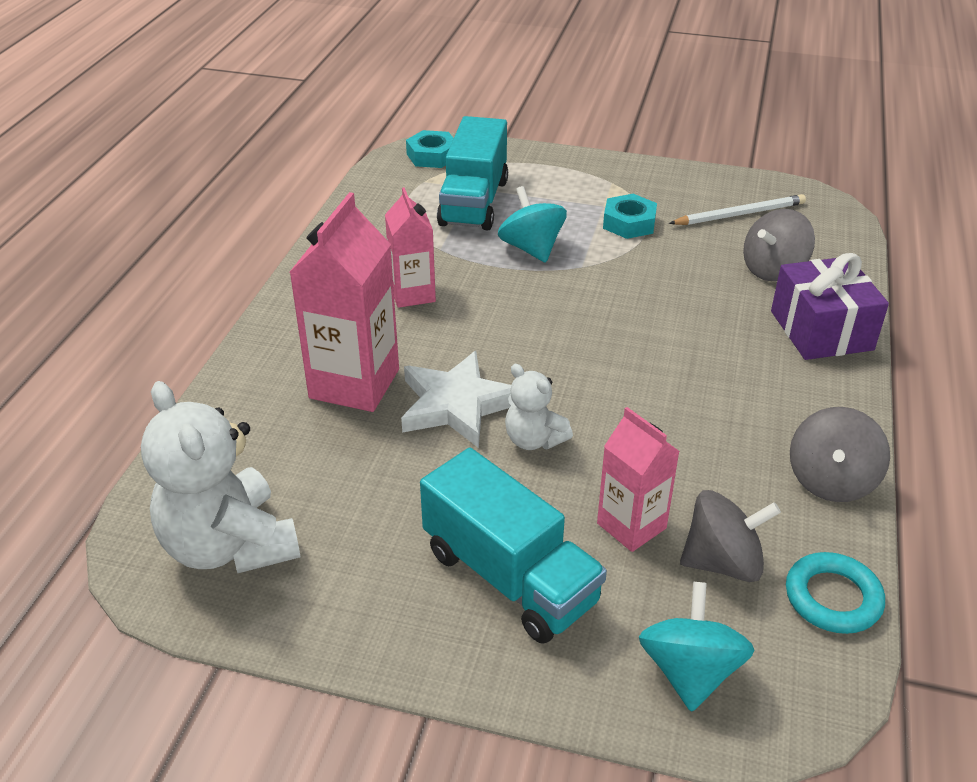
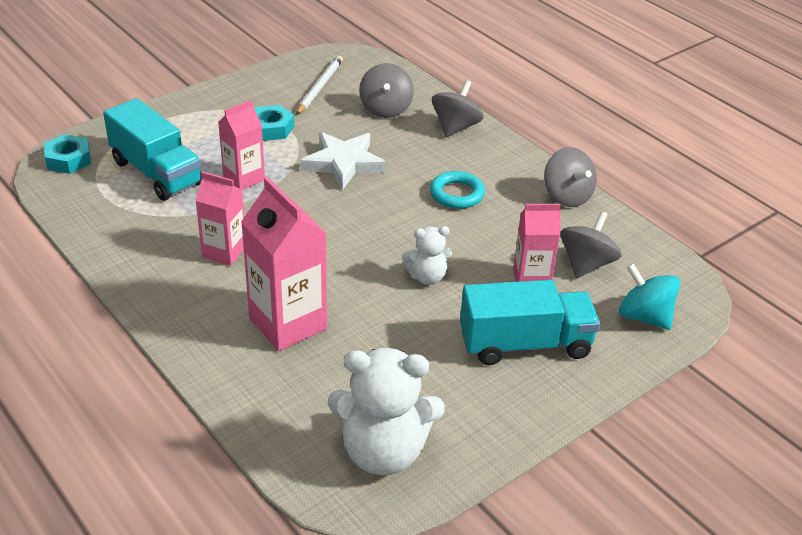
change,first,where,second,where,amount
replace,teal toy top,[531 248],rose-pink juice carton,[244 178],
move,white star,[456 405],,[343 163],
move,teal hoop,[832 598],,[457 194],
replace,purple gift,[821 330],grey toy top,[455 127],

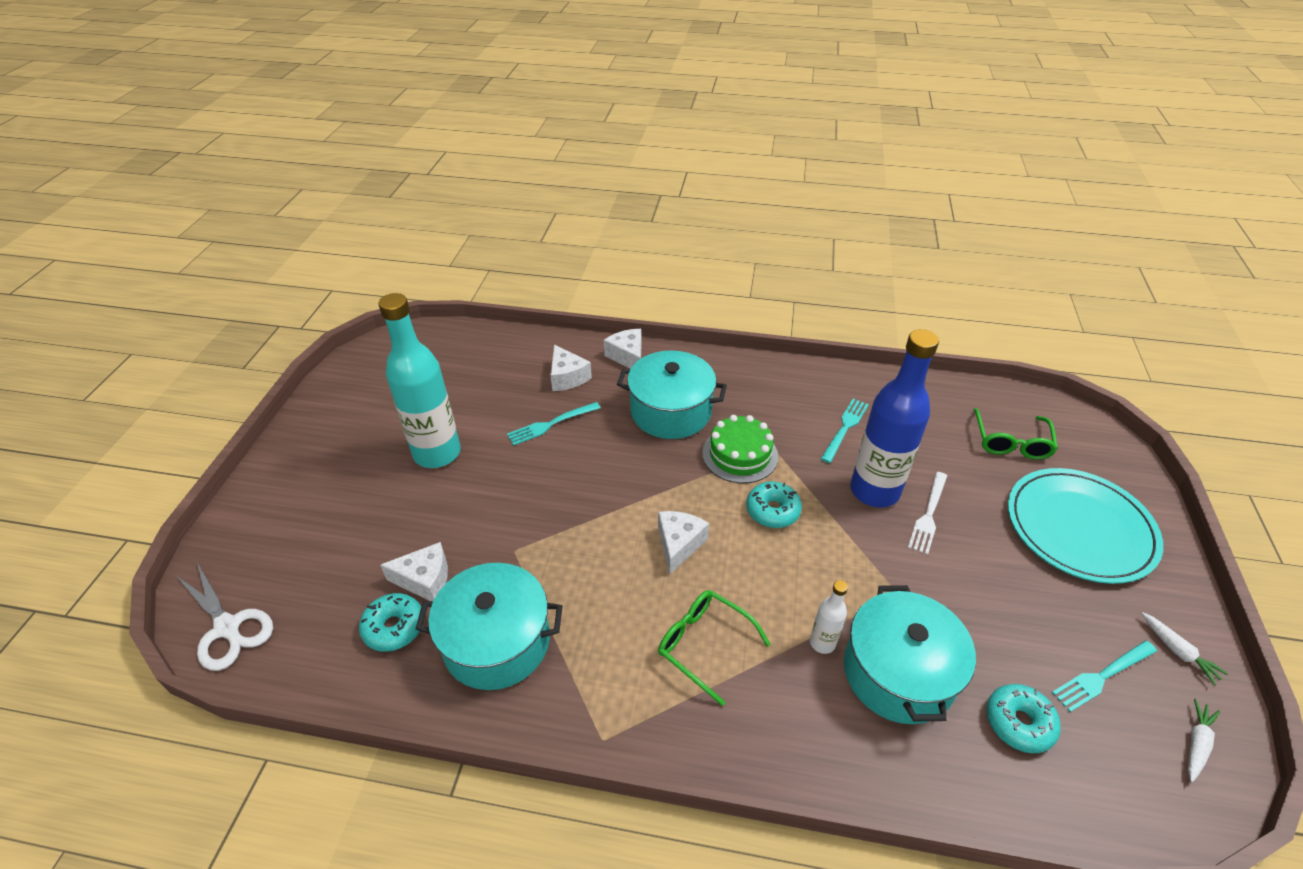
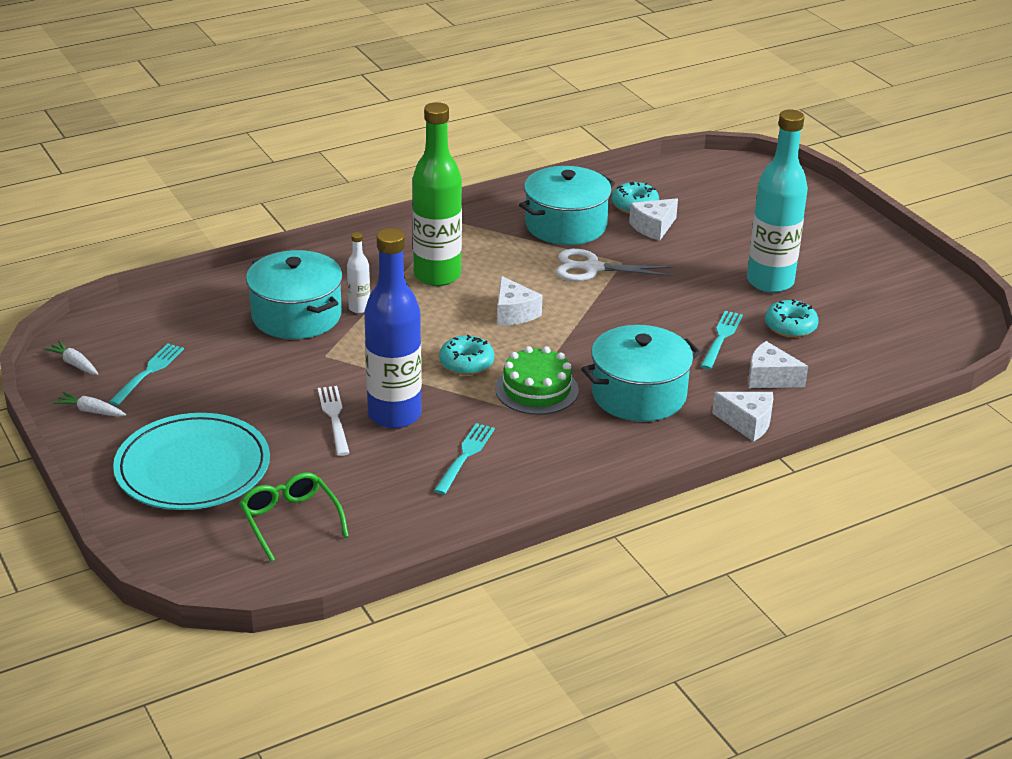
change,first,where,second,where,amount
rotate,white carrot,[1196 744],,[74 364],135 degrees clockwise
replace,leaf-green spectacles,[704 644],leaf-green flask,[437 275],
rotate,teal table fork,[845 428],,[465 456],150 degrees counterclockwise
move,white scissors,[228 628],,[591 268],
move,teal donut,[1018 723],,[790 326],

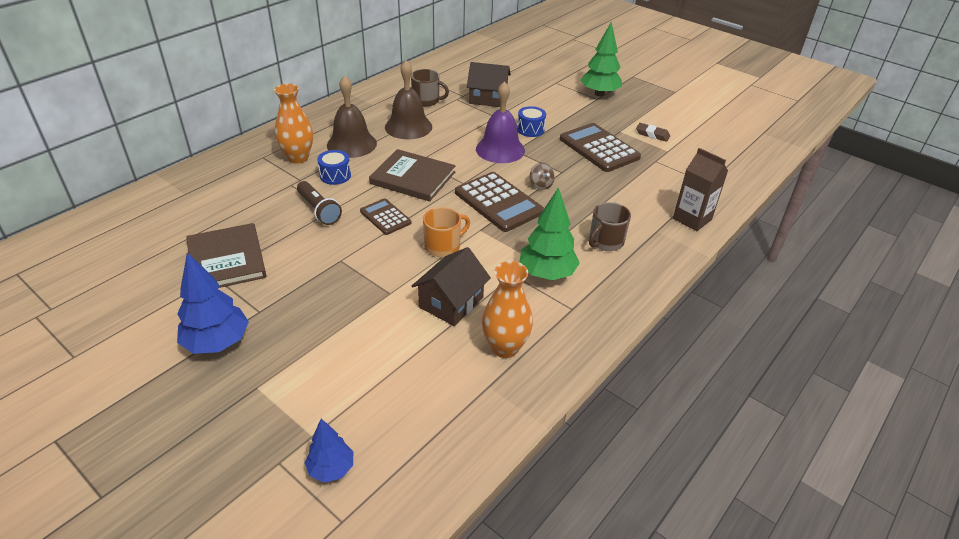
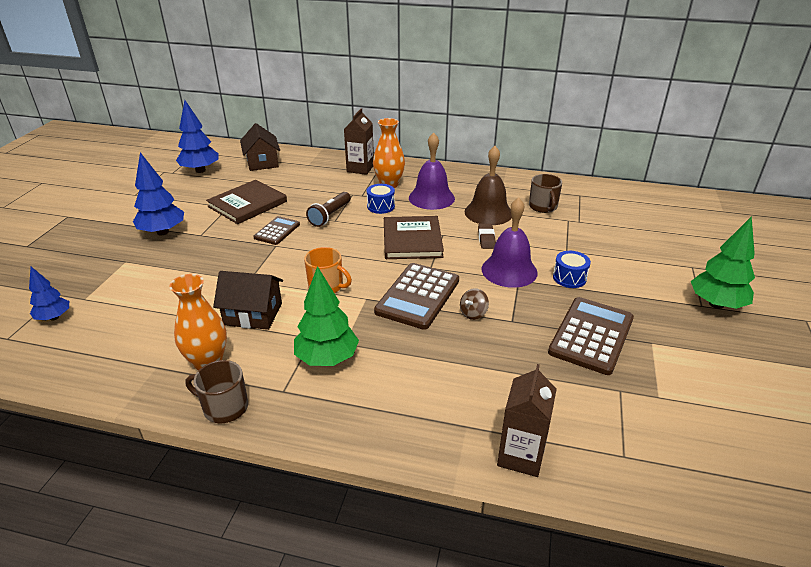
change,first,where,second,where,amount
insert,,,royal blue toy tree,[200 170],
move,brown tea mug,[605 241],,[224 407],
move,brown house,[488 98],,[262 162],
move,brown adding machine,[385 217],,[277 231],
insert,,,brown juice carton,[360 168],
recolor,brown hand bell,[351 144],purple hand bell,[431 198],
move,brown pencil eraser,[652 135],,[486 239],

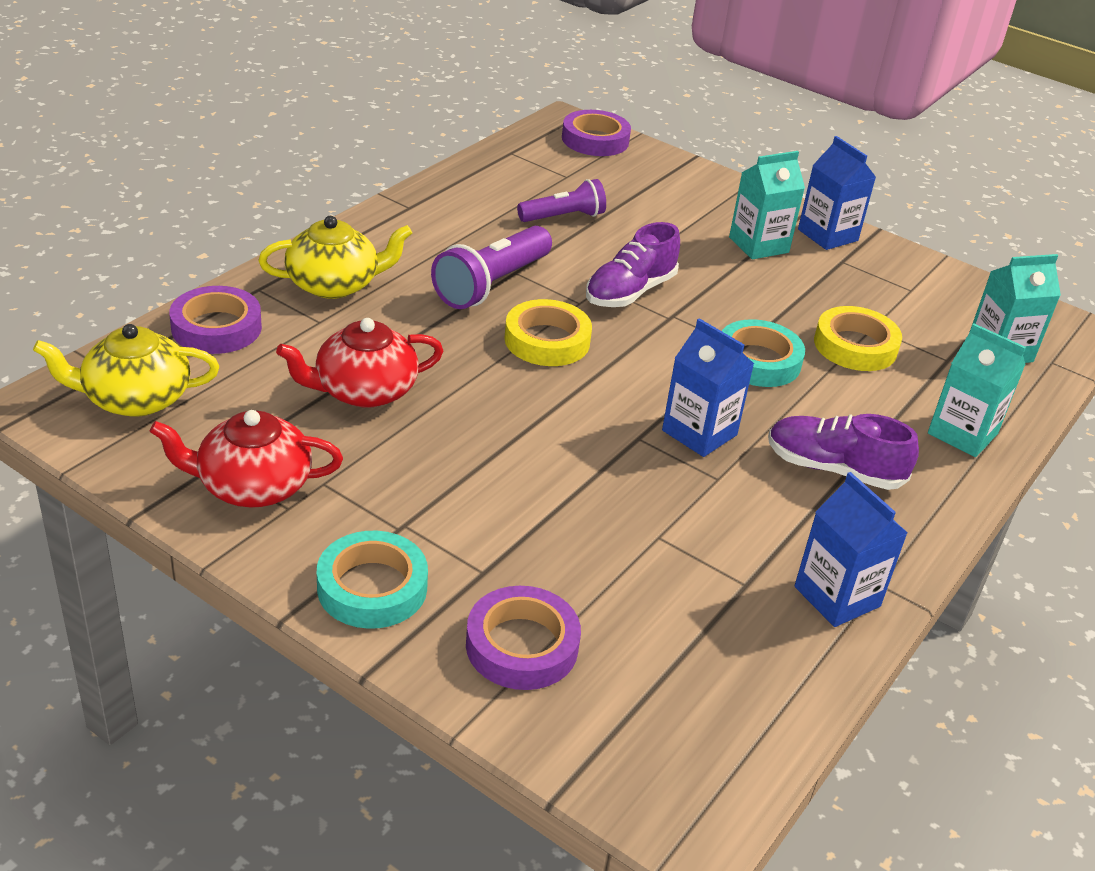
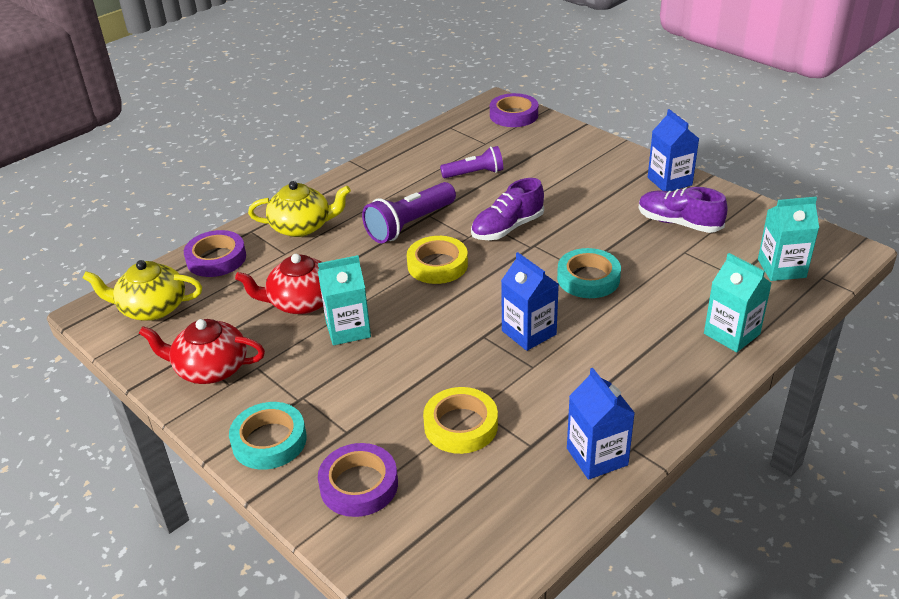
change,first,where,second,where,amount
move,teal juice carton,[758 245],,[348 329],
move,golden sticky tape,[855 346],,[461 425],
move,purple sneaker,[833 469],,[679 223],

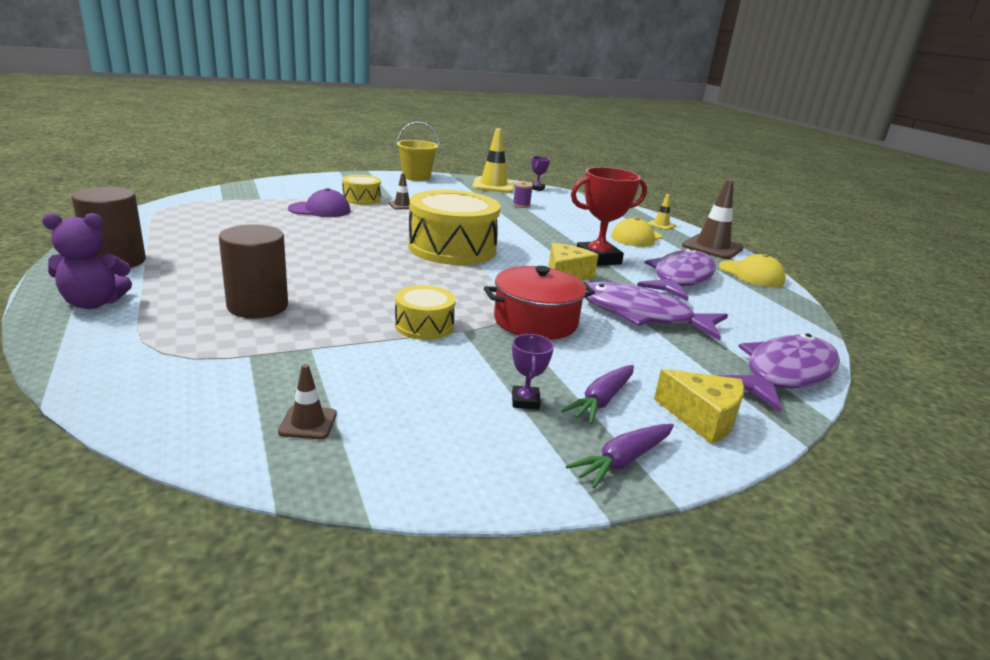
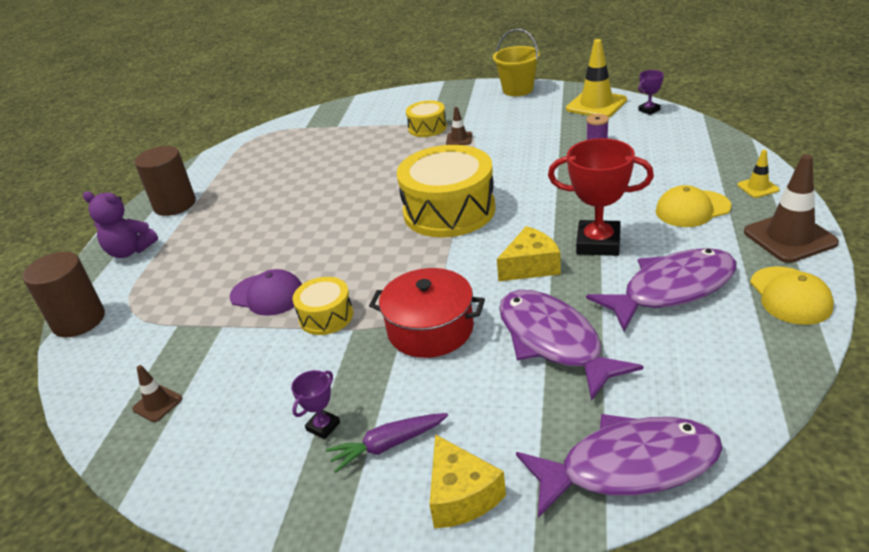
change,first,where,second,where,amount
move,brown solid cylinder,[258 306],,[79 320],
move,purple cap,[320 210],,[267 295],
delete,purple carrot,[623 461],,,

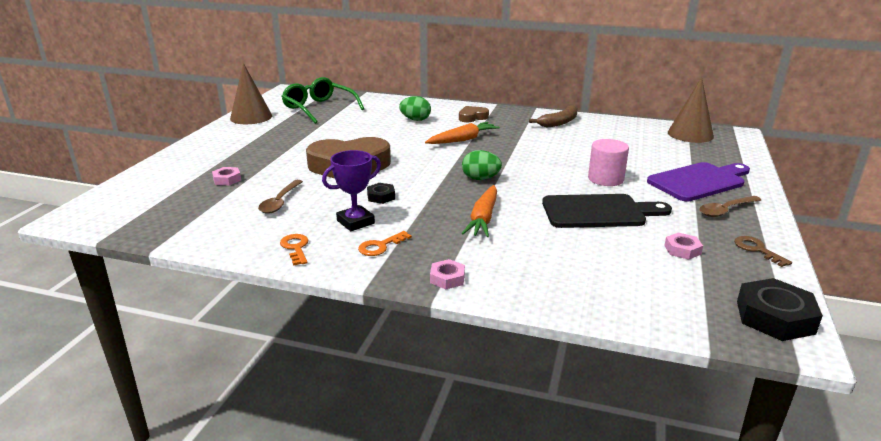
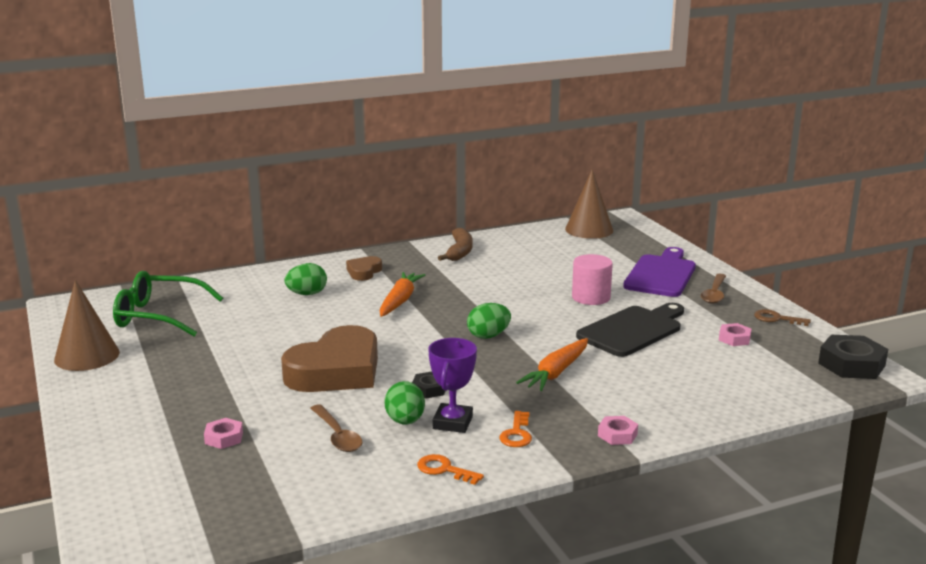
change,first,where,second,where,amount
insert,,,leaf-green toy egg,[405 421],
rotate,orange-coloured carrot,[483 218],,[556 372],60 degrees clockwise

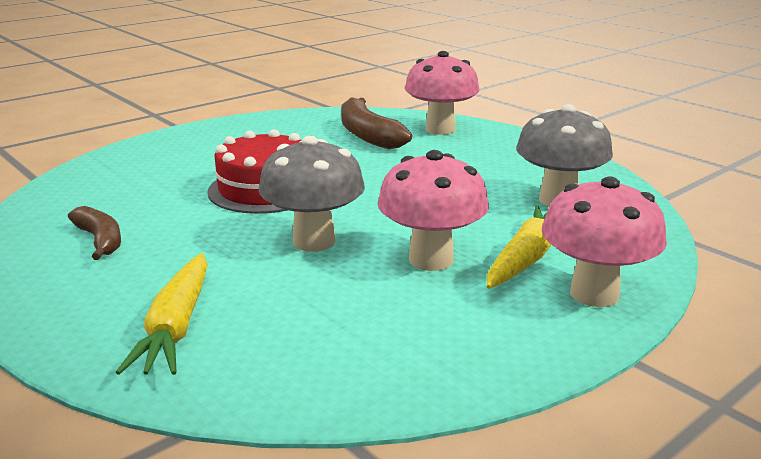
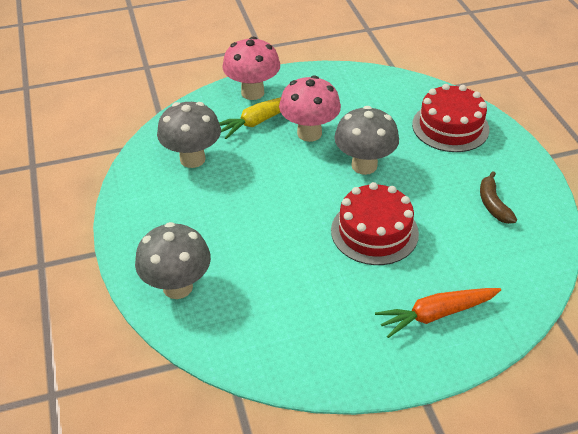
change,first,where,second,where,amount
recolor,rose-pink toadstool,[440 129],grey toadstool,[177 287],
insert,,,orange-coloured carrot,[436 314],
replace,golden carrot,[176 326],scarlet gateau,[450 127],
delete,brown banana,[367 135],,,

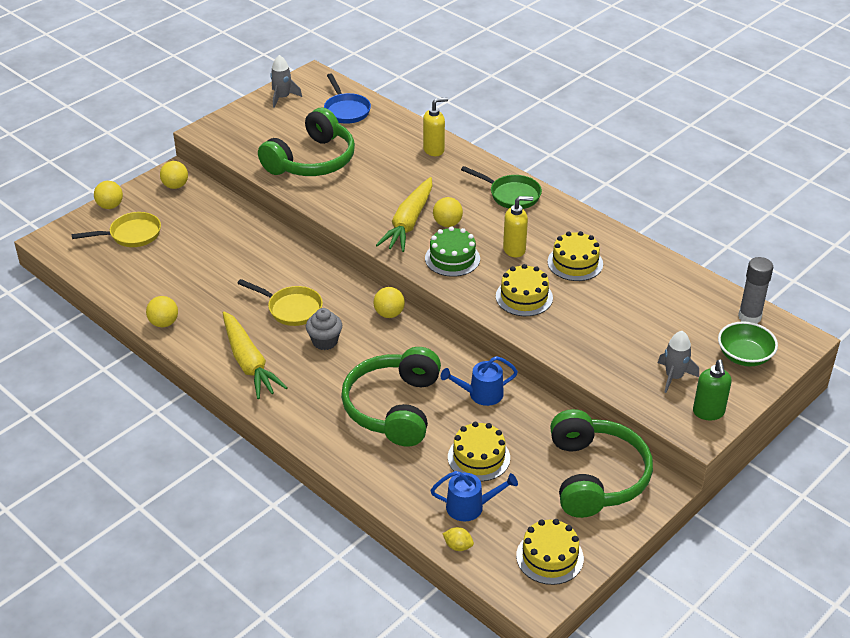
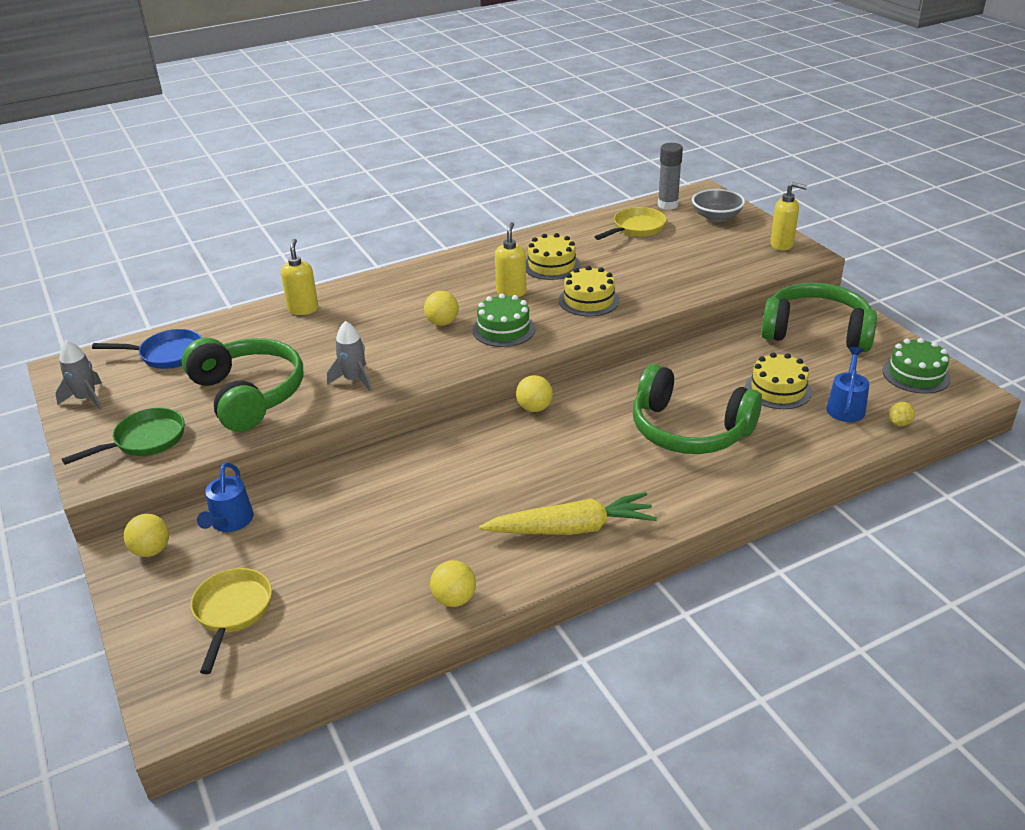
change,first,where,second,where,amount
move,leaf-green pan,[511 195],,[145 440],
move,royal blue sprinkling can,[481 394],,[230 522],
move,grey toy rocket,[674 377],,[354 379],
move,golden pan,[291 309],,[636 228],
recolor,leaf-green deep dish,[744 356],grey deep dish,[716 217],
recolor,leaf-green pump bottle,[708 412],golden pump bottle,[782 245],
recolor,golden gateau,[549 557],leaf-green gateau,[916 374],
delete,golden ball,[110 206],,,
delete,grey fairy cake,[325 341],,,
delete,golden carrot,[409 223],,,

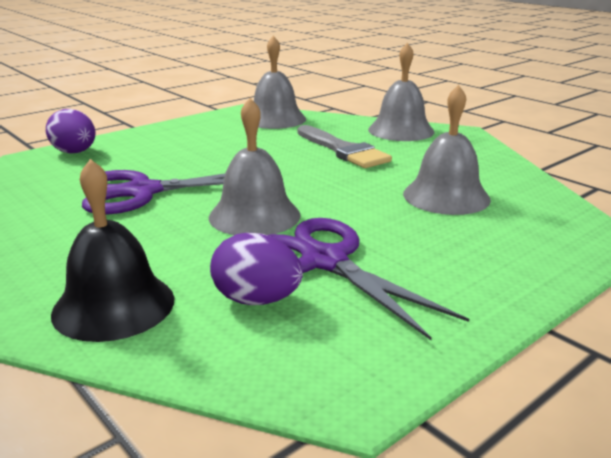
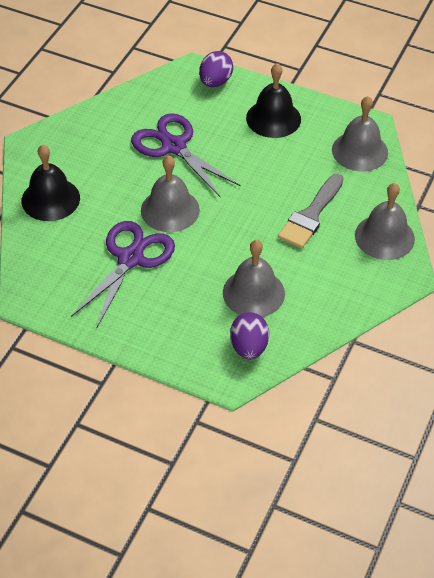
change,first,where,second,where,amount
move,purple toy egg,[256 300],,[249 347],
insert,,,black hand bell,[273 118],

